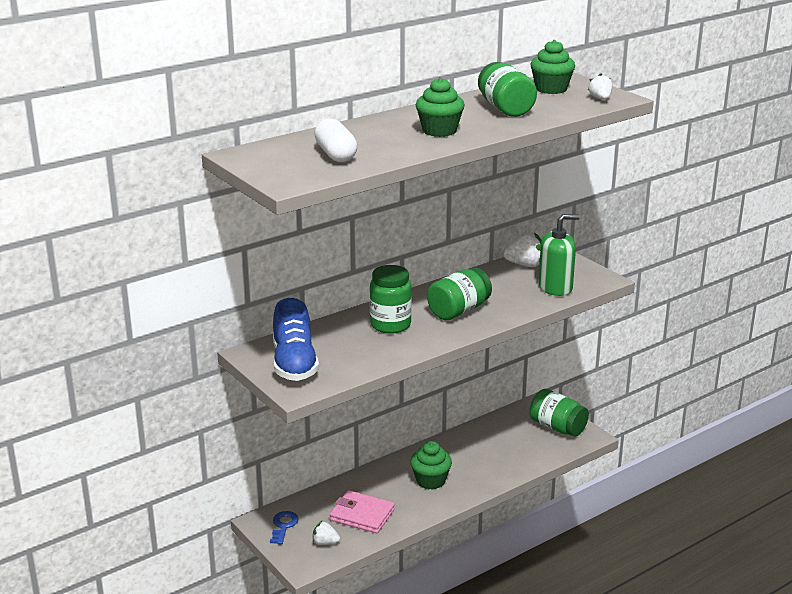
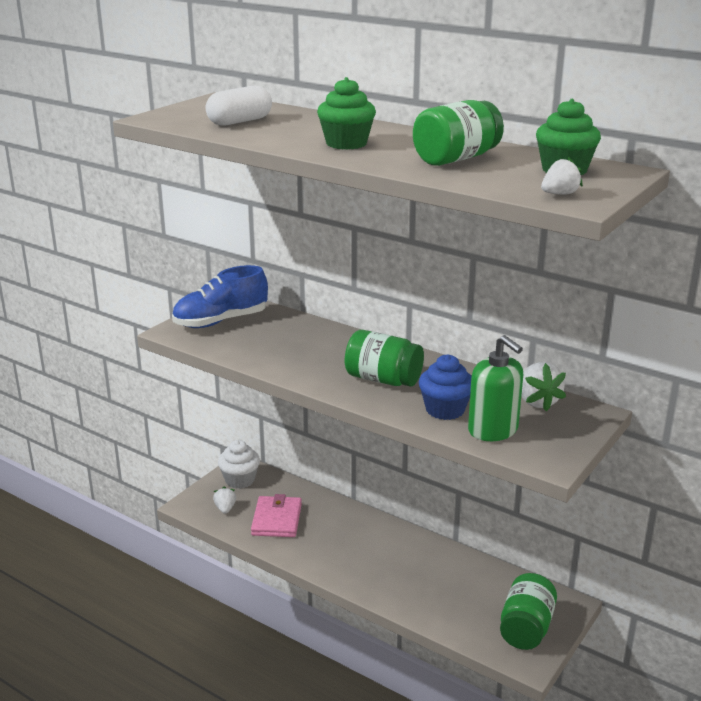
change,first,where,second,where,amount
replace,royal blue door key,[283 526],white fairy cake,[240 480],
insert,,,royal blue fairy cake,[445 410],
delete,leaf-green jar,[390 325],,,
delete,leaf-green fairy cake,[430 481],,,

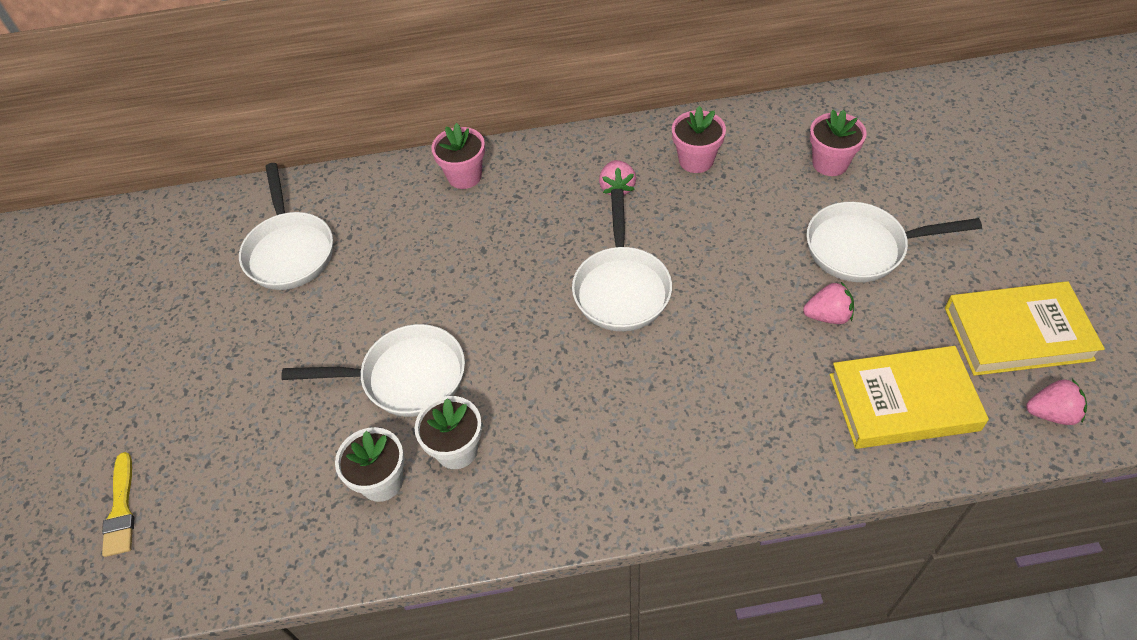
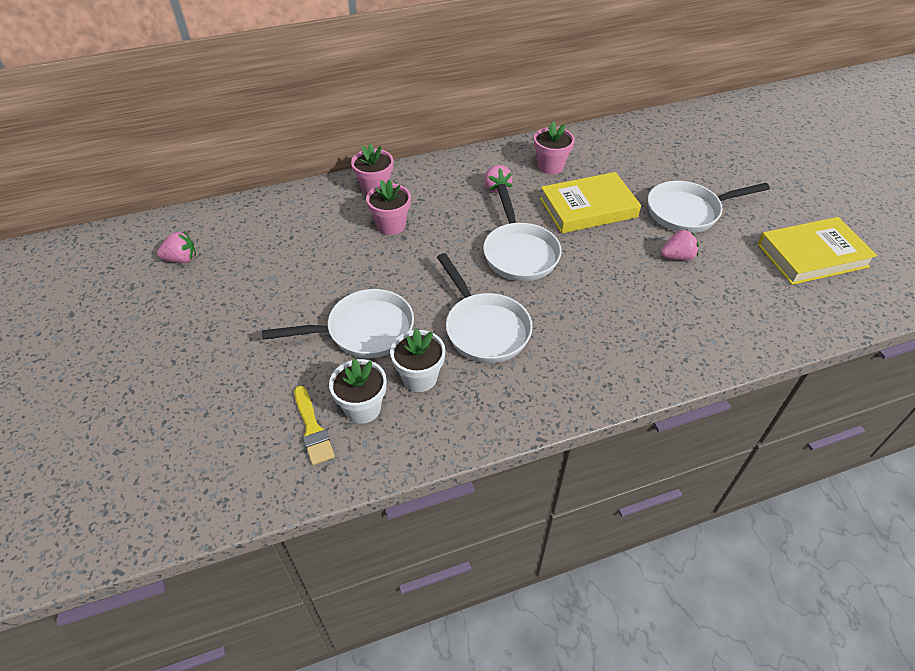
change,first,where,second,where,amount
move,rose-pink toy strawberry,[1051 413],,[181 259],
move,golden brush,[121 510],,[312 429],
move,rose-pink flower pot,[830 163],,[391 225],
move,white pan,[290 251],,[484 328],
move,golden book,[903 402],,[588 208],

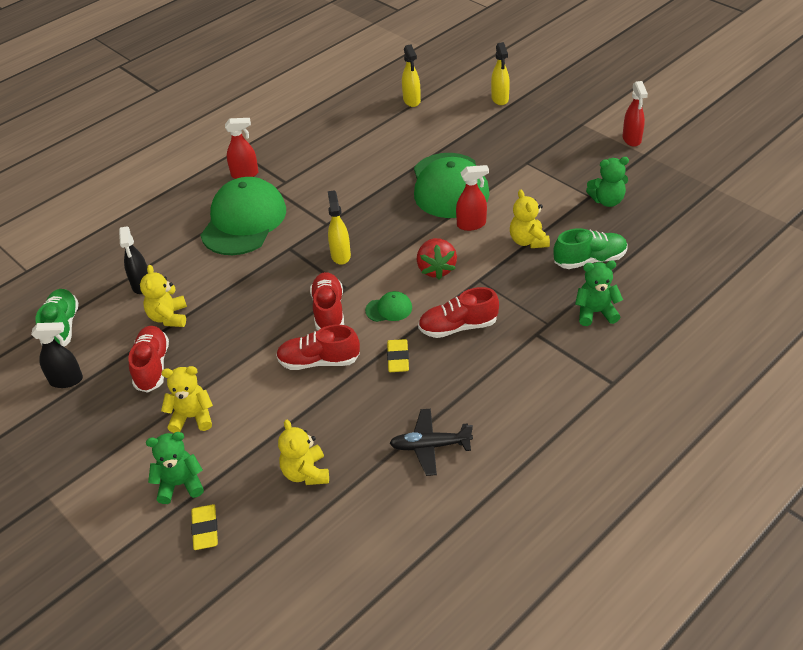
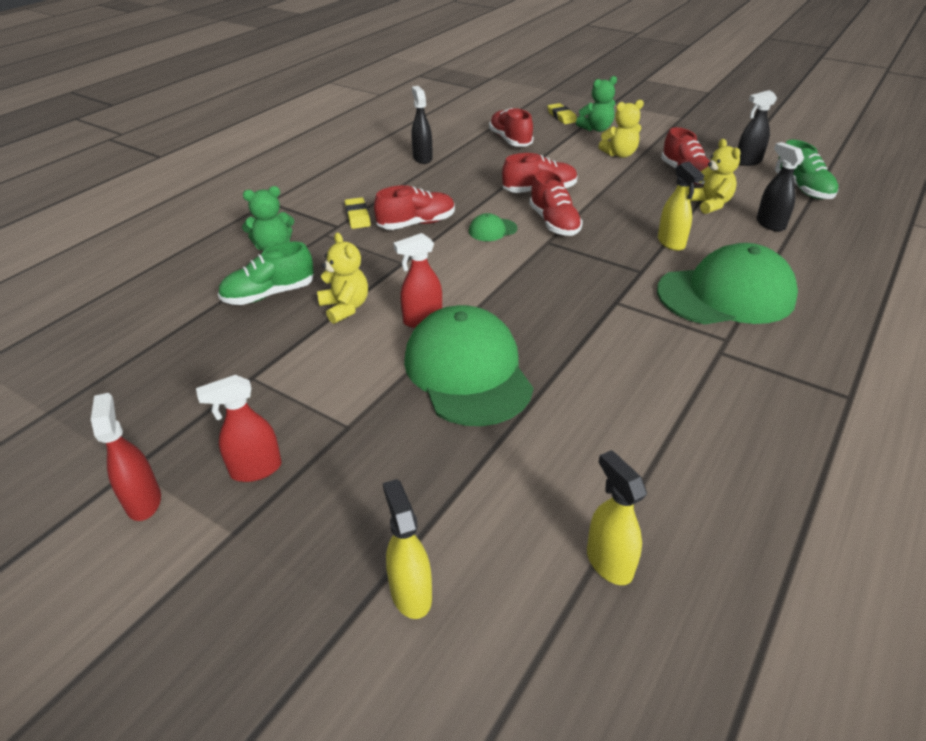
change,first,where,second,where,amount
move,scarlet spray cleaner,[245 174],,[255 469],
move,golden pencil eraser,[398 358],,[357 216],
replace,black toy plane,[430 446],black spray cleaner,[422 158],
replace,golden stuffed bear,[306 473],scarlet sneaker,[510 140],
rotate,leaf-green cap,[244 221],,[726 294],105 degrees counterclockwise
move,golden spray cleaner,[340 255],,[671 243],
delete,scarlet toy strawberry,[436 269],,,
delete,leaf-green stuffed bear,[607 201],,,

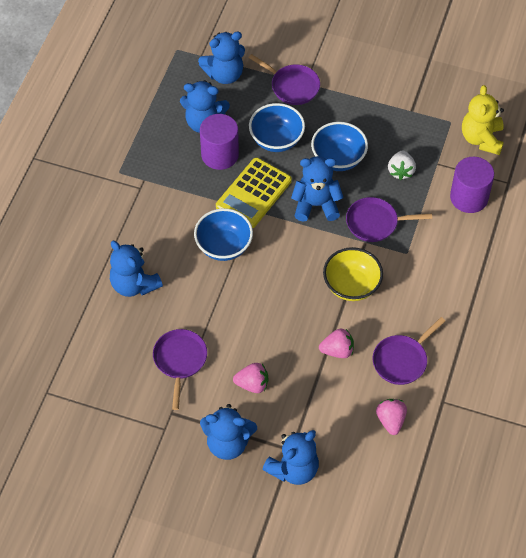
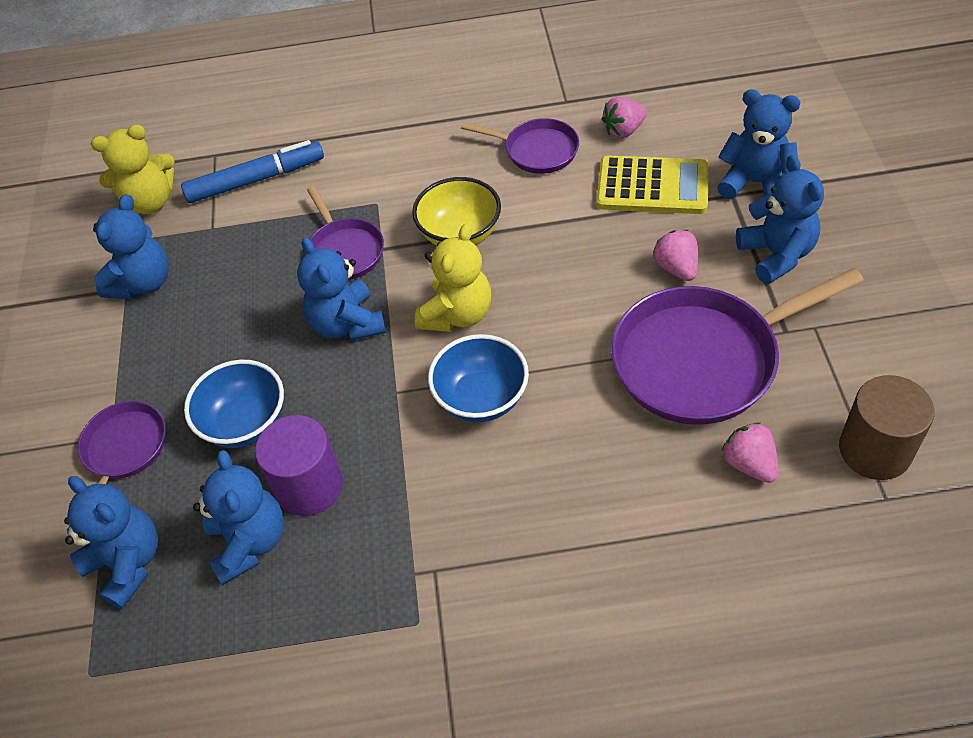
change,first,where,second,where,amount
move,royal blue stuffed bear,[134 284],,[143 283],
replace,purple solid cylinder,[469 197],royal blue marker pen,[256 180],
insert,,,golden stuffed bear,[457 314],
move,golden adding machine,[253 193],,[652 186],
resize,purple pan,[180 361],,[704 359],x1.86
move,rose-pink toy strawberry,[337 350],,[749 464],
insert,,,brown solid cylinder,[875 450],
delete,royal blue deep dish,[338 158],,,
delete,white toy strawberry,[400 171],,,

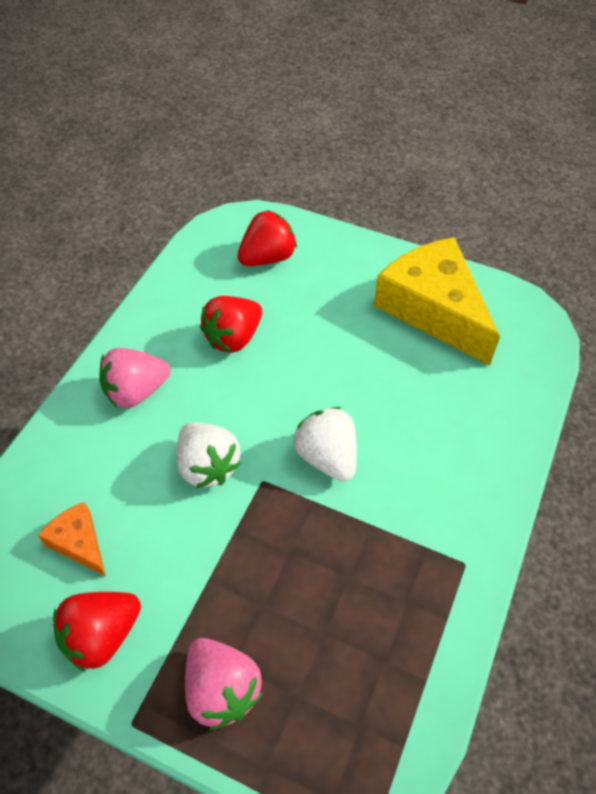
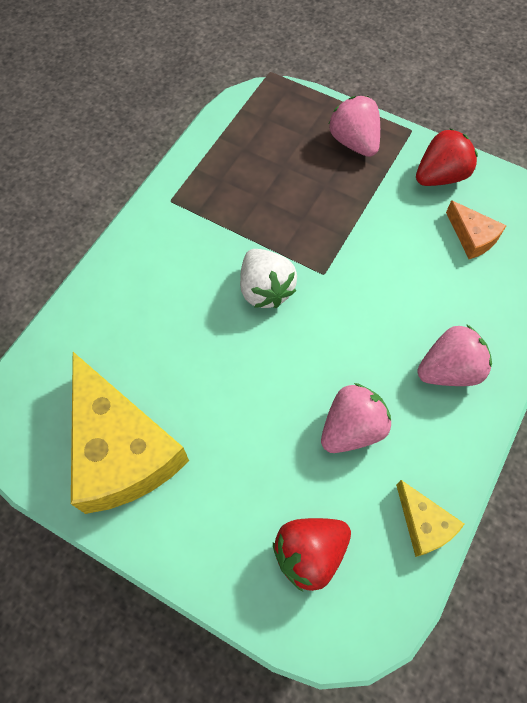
change,first,where,second,where,amount
recolor,scarlet toy strawberry,[234 338],rose-pink toy strawberry,[351 428],
insert,,,golden cheese,[424 524],
delete,white toy strawberry,[208 466],,,

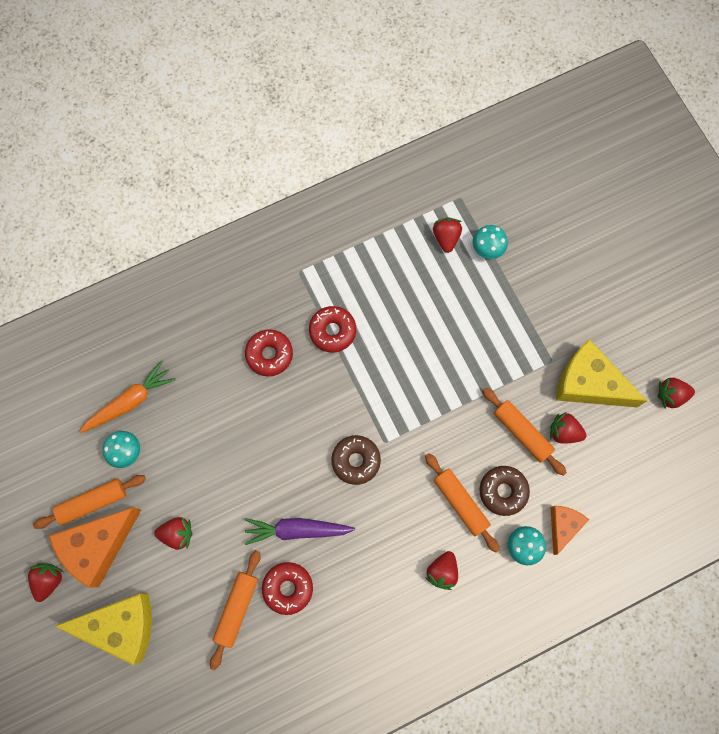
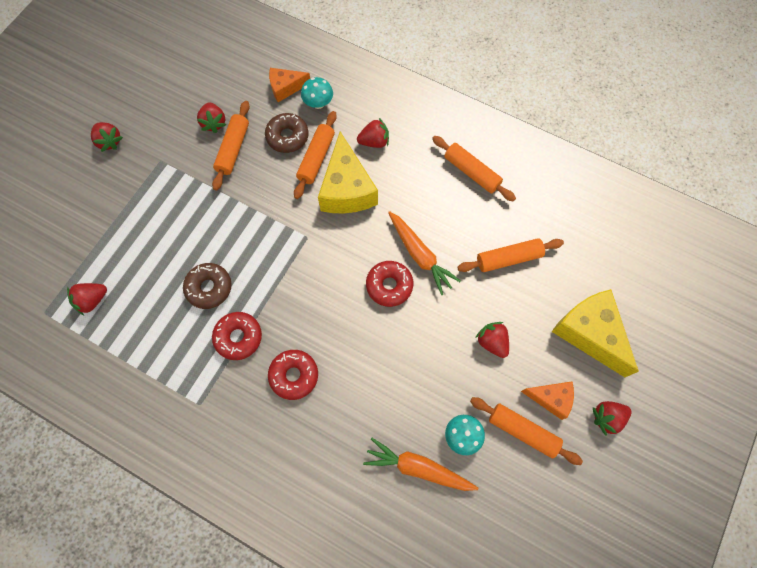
change,first,where,second,where,amount
move,scarlet toy strawberry,[671 395],,[109 141],
move,brown donut,[356 461],,[209 288],
move,golden cheese,[588 383],,[347 189],
move,scarlet donut,[288 588],,[389 286],
recolor,purple carrot,[297 530],orange-coloured carrot,[420 255],
insert,,,orange-coloured dough roller,[471 172],
resize,orange-coloured cheese,[98 546],,[551 398],x0.56
delete,teal toadstool,[487 248],,,

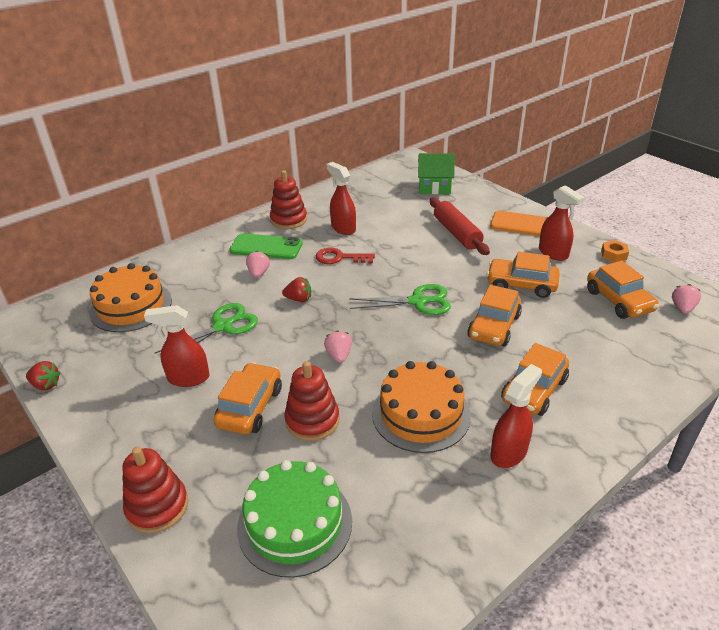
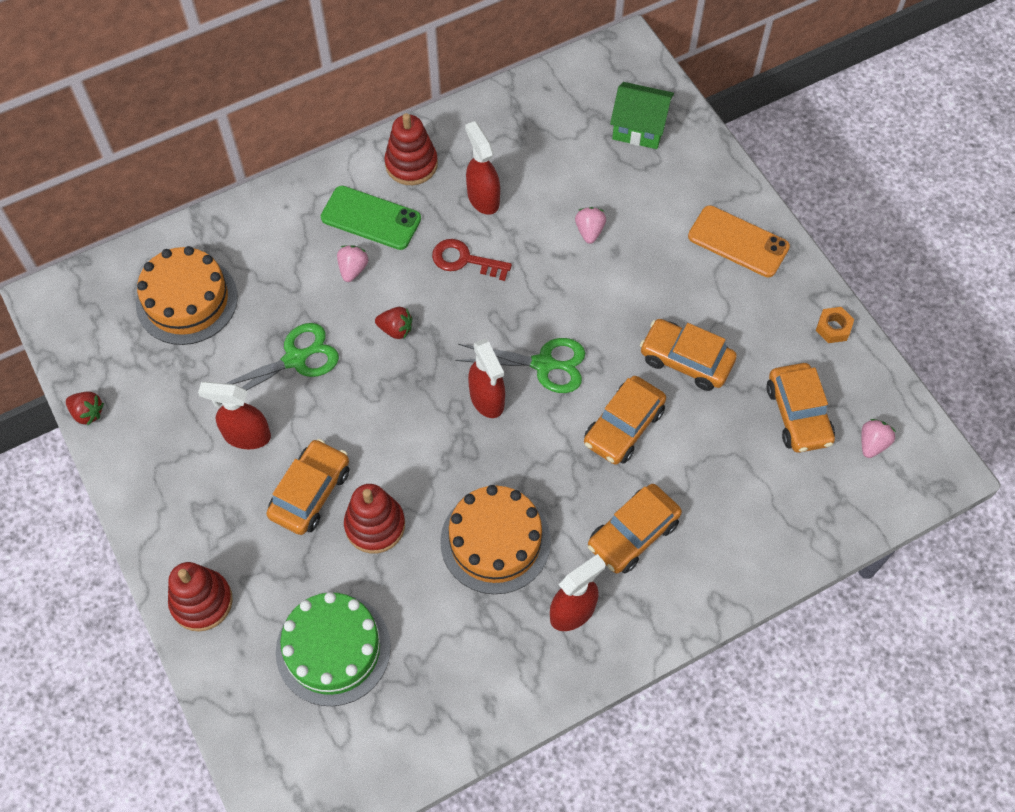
change,first,where,second,where,amount
move,scarlet spray cleaner,[553 253],,[487 399],
move,rose-pink toy strawberry,[339 355],,[589 231],
delete,scarlet dough roller,[457 233],,,

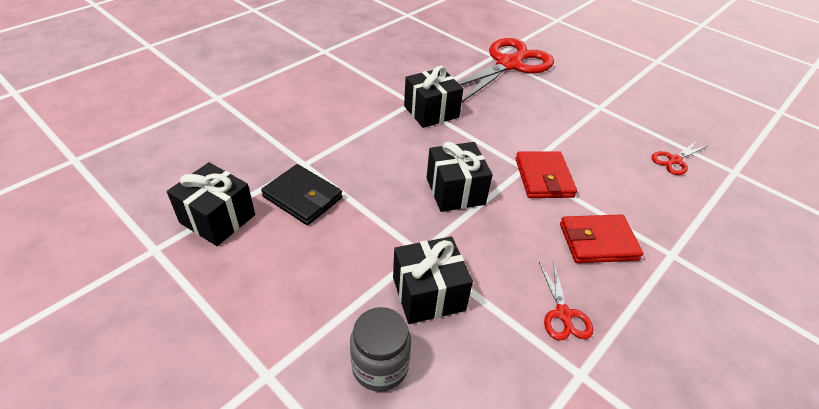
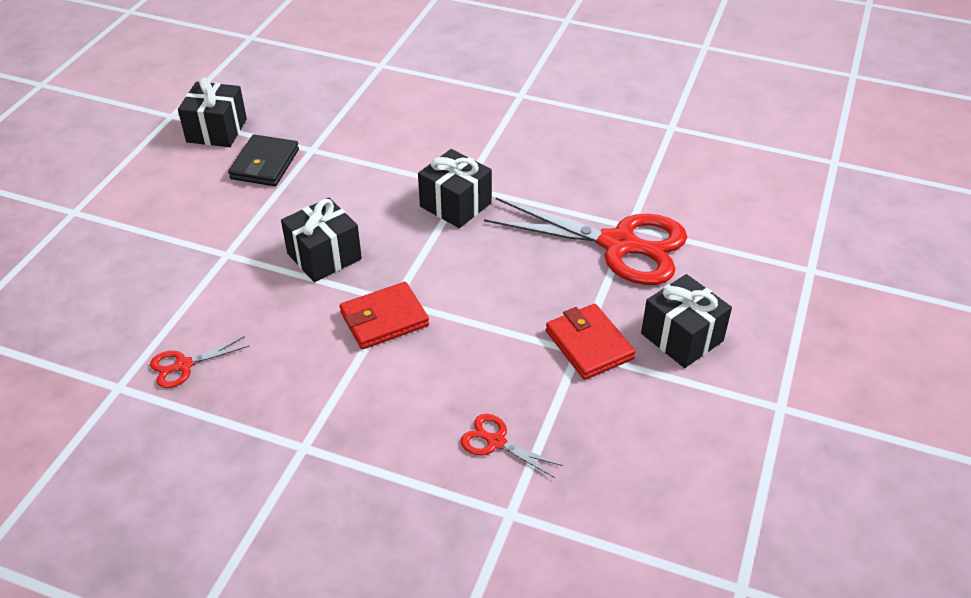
change,first,where,second,where,amount
move,scarlet billfold,[598 242],,[589 345],
move,black gift,[428 294],,[682 337],
delete,grey jar,[380 366],,,

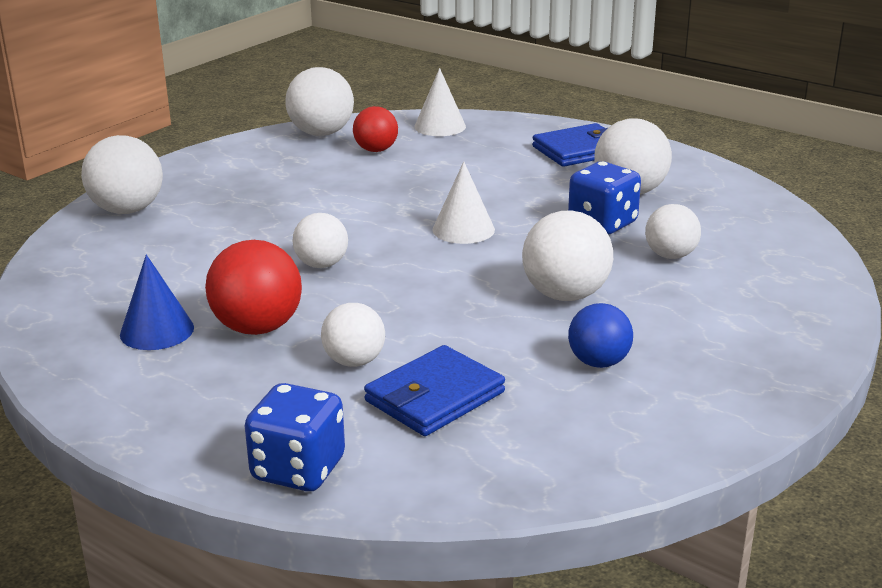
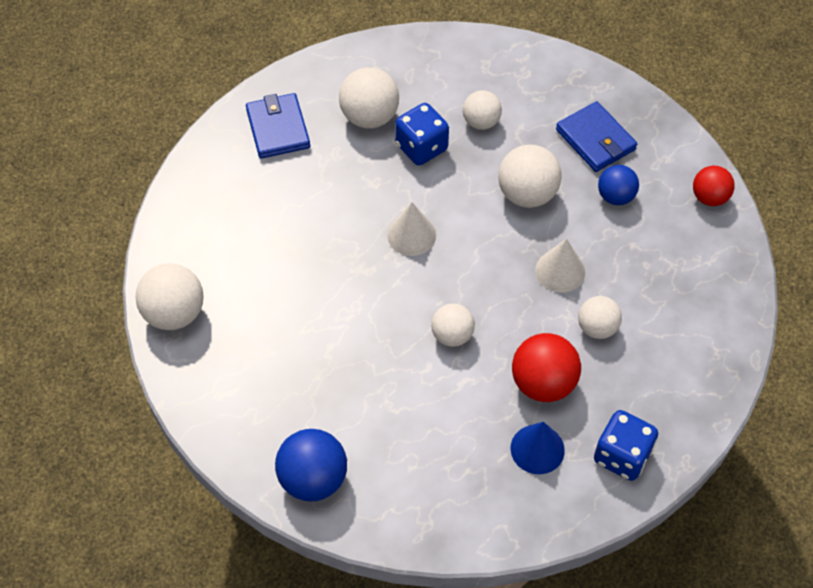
change,first,where,second,where,amount
recolor,white ball,[127 210],royal blue ball,[313 478],
move,white cone,[440 126],,[560 271],
move,royal blue billfold,[434 397],,[595 140],
move,royal blue die,[298 469],,[622 455],
move,scarlet ball,[376 150],,[709 197],

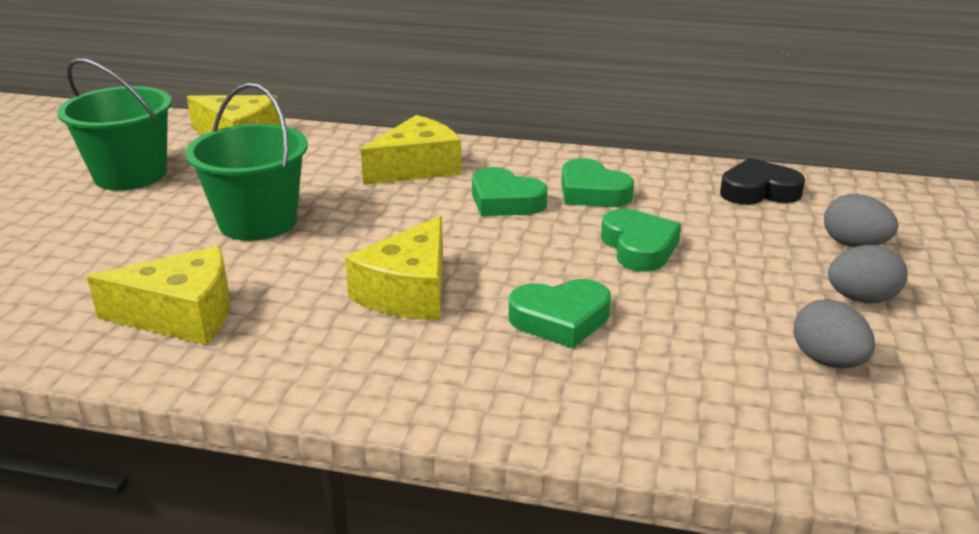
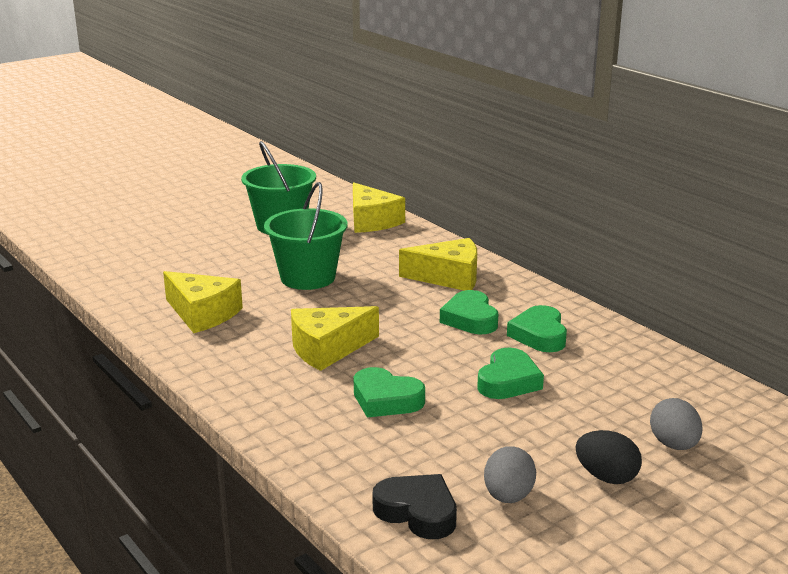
change,first,where,second,where,amount
move,black love heart,[758 191],,[417 512],
recolor,grey toy egg,[861 299],black toy egg,[606 477],

